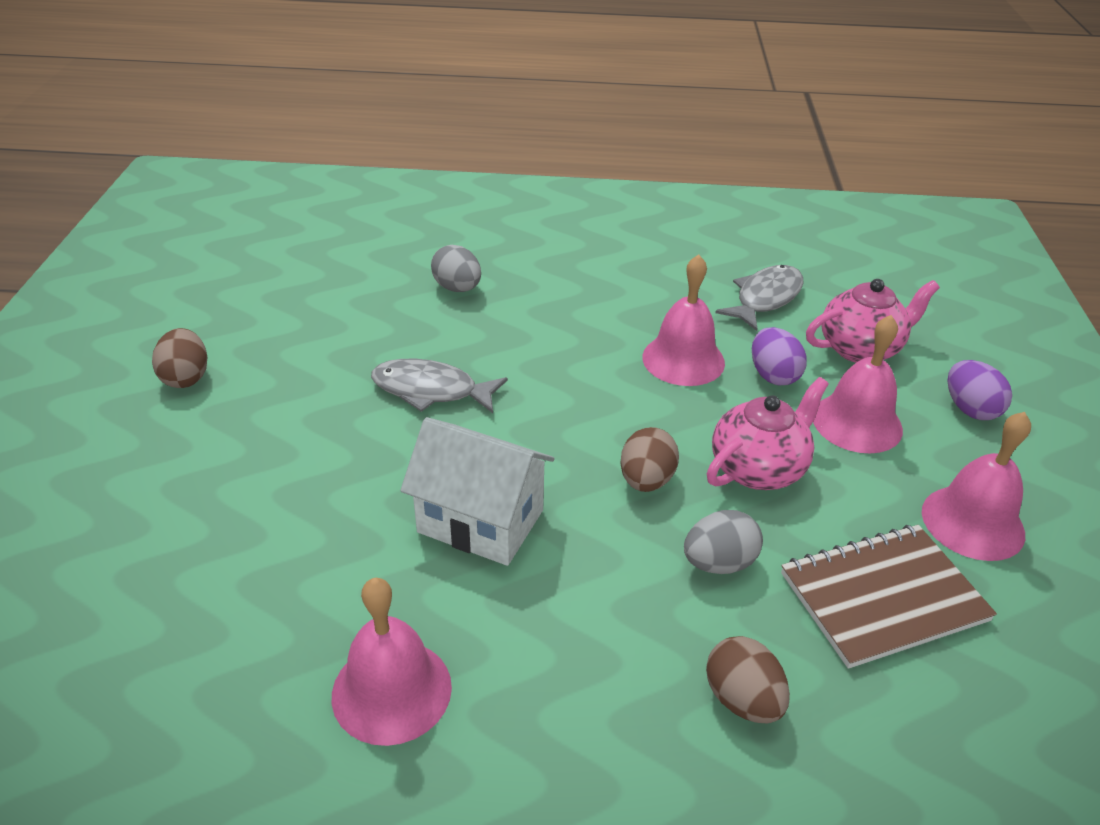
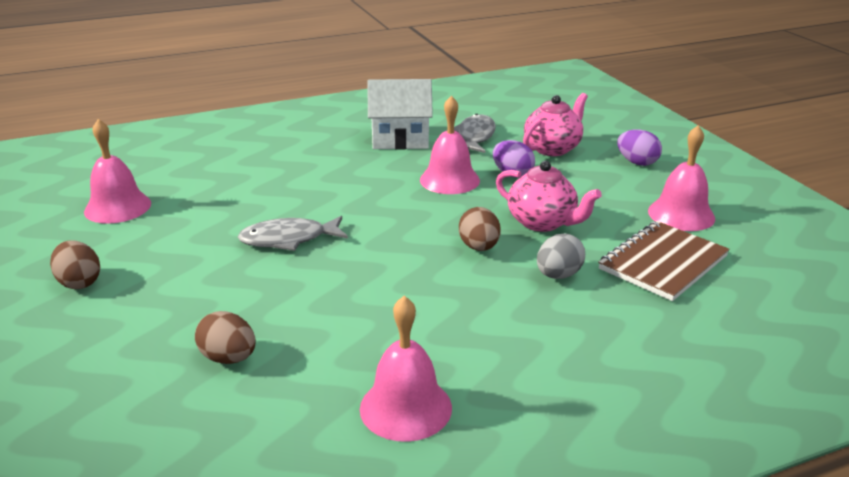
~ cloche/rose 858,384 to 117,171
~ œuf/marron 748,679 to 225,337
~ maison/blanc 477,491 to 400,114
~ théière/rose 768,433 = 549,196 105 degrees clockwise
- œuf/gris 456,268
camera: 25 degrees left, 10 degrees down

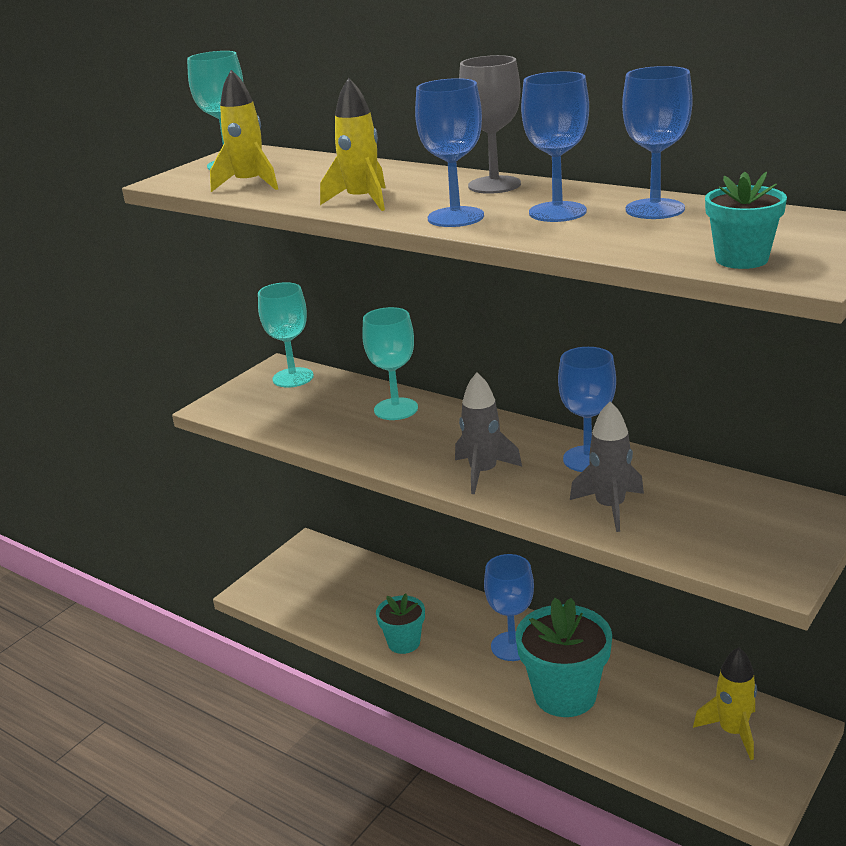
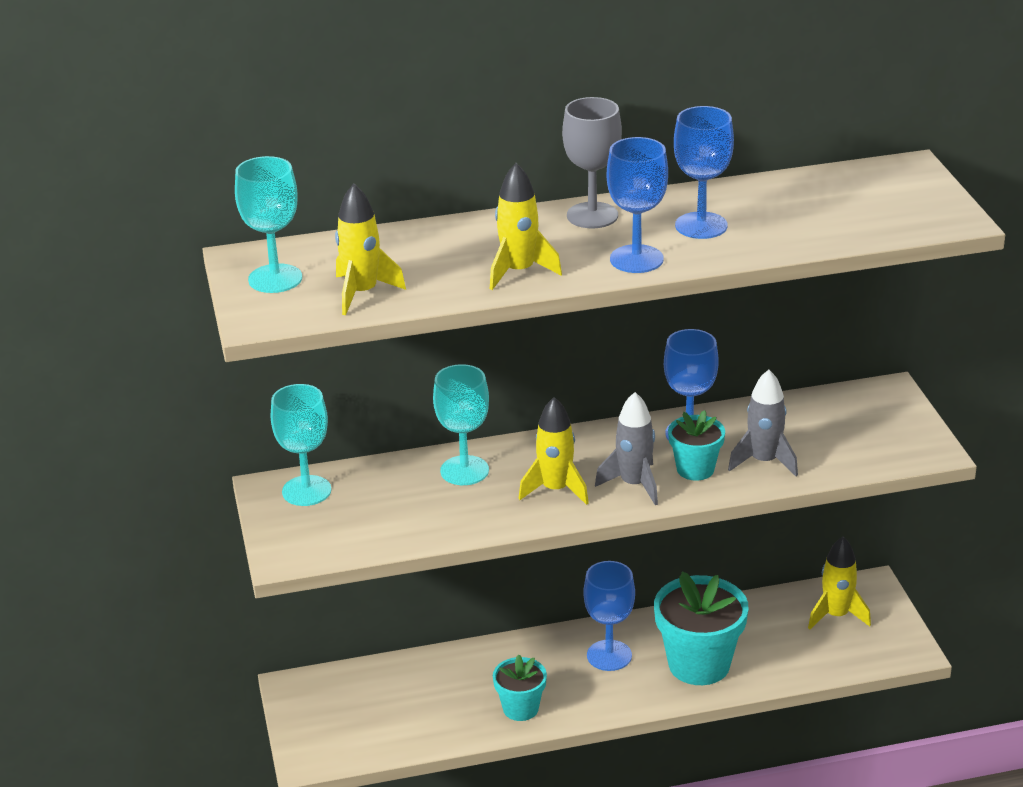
+ fusée/jaune 554,451
~ pot de fleurs/turquoise 746,220 to 696,445
- verre à pied/bleu 657,142
camera: 50 degrees left, 5 degrees up

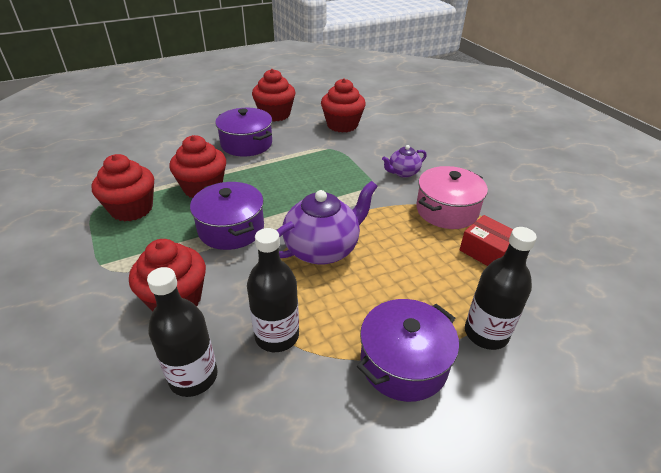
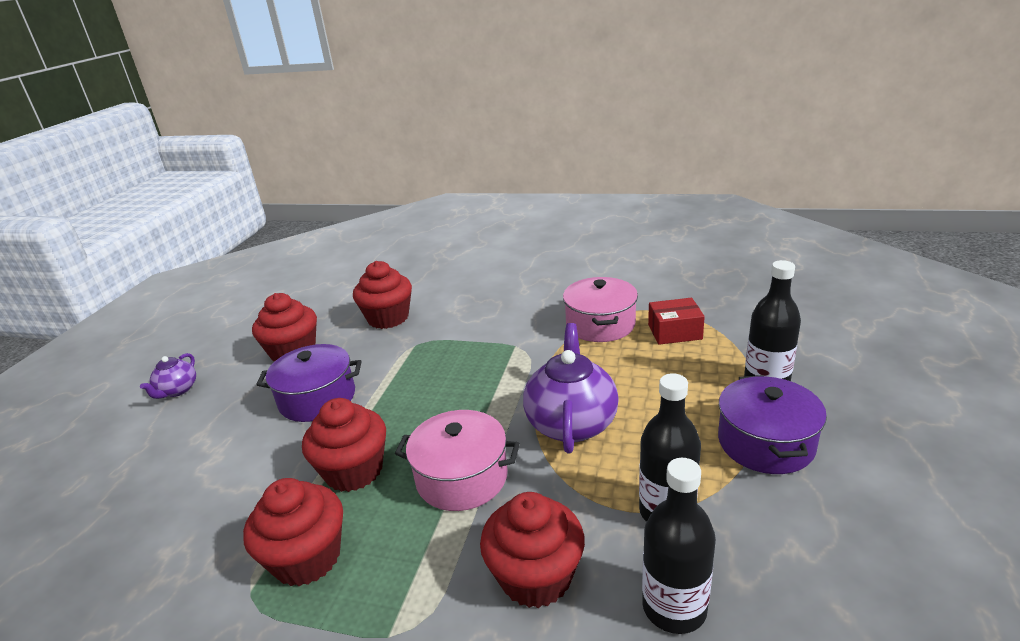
~ théière/violet 404,161 to 168,376
~ marmite/violet 227,216 to marmite/rose 457,460
camera: 45 degrees left, 10 degrees down

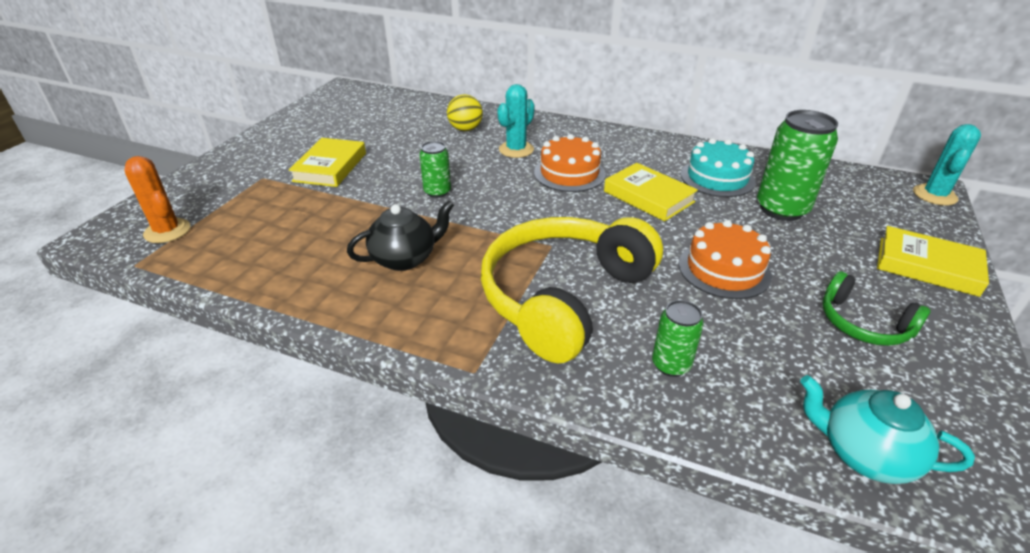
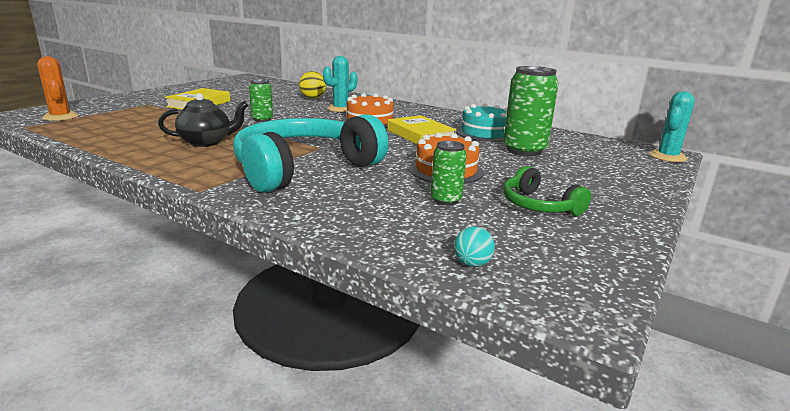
~ casque audio/jaune 572,290 to casque audio/turquoise 310,153
~ canette/vert 678,338 to 449,173
~ théière/turquoise 887,429 to balle/turquoise 474,246
- livre/jaune 933,261
camera: 10 degrees right, 15 degrees down

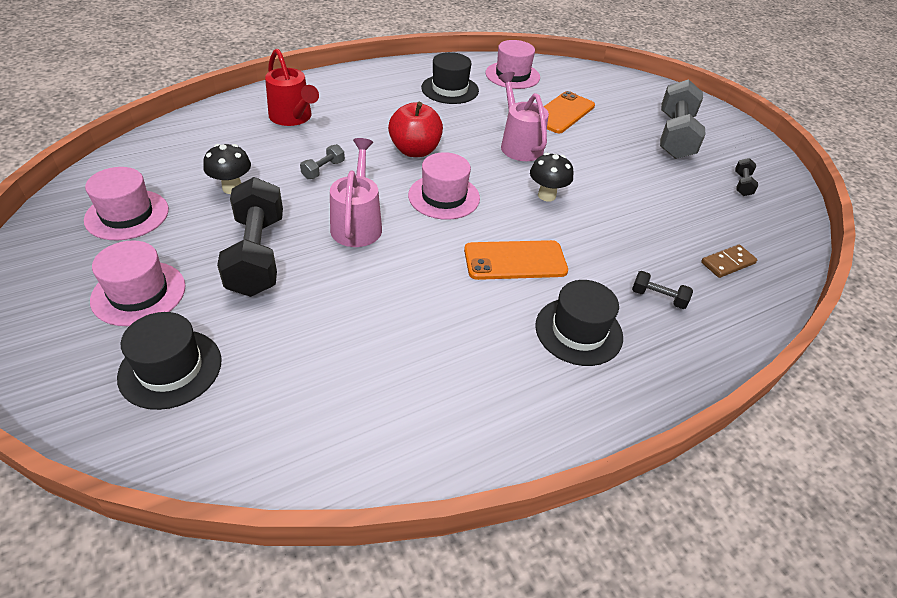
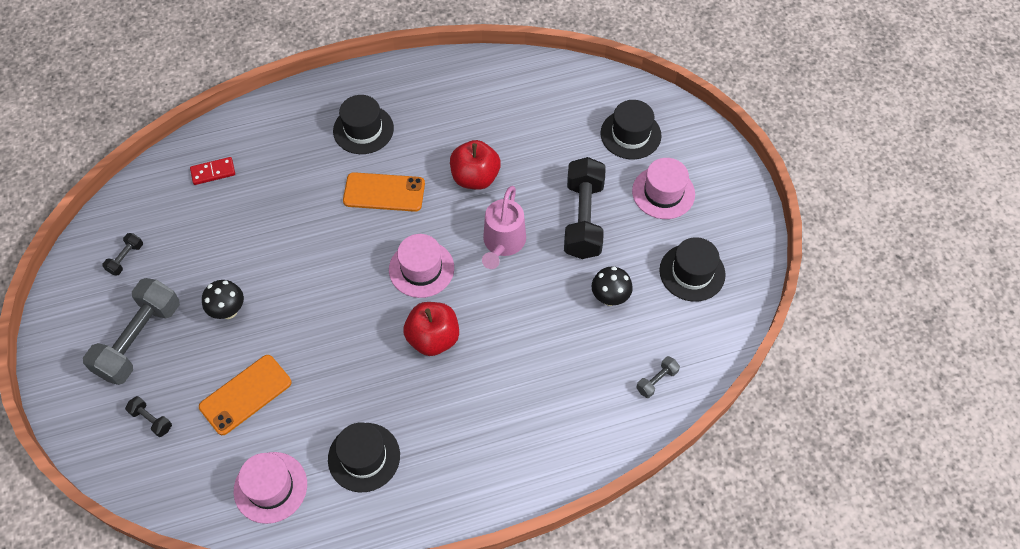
~ haltère/noir 662,290 to 148,416
~ domino/marron 729,261 to domino/rouge 212,171
~ champignon/noir 551,177 to 223,299
+ pomme/rouge 475,165
~ haltère/gris 322,161 to 658,377
~ chapeau/rose 126,203 to chapeau/noir 692,269
- arrosoir/rouge 292,87
- arrosoir/rose 523,116
camera: 165 degrees left, 15 degrees up

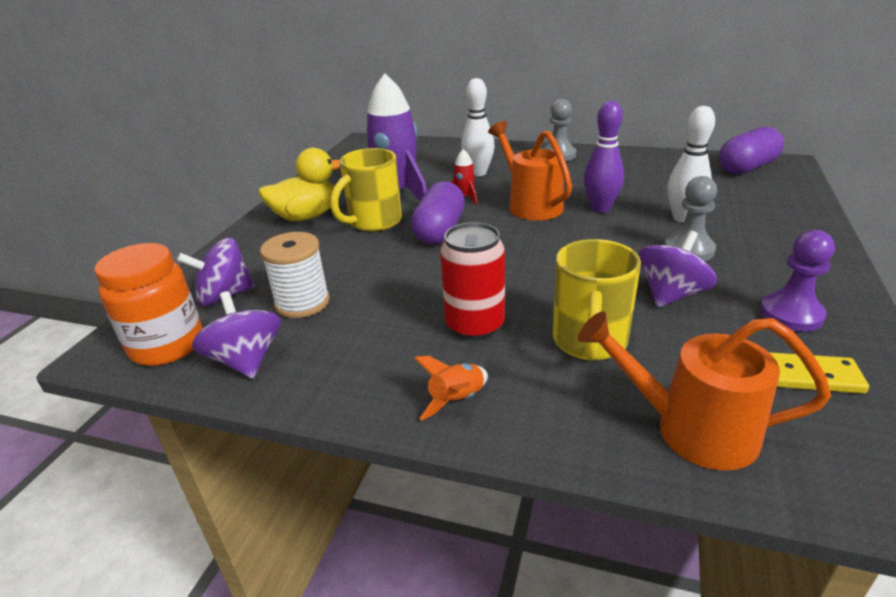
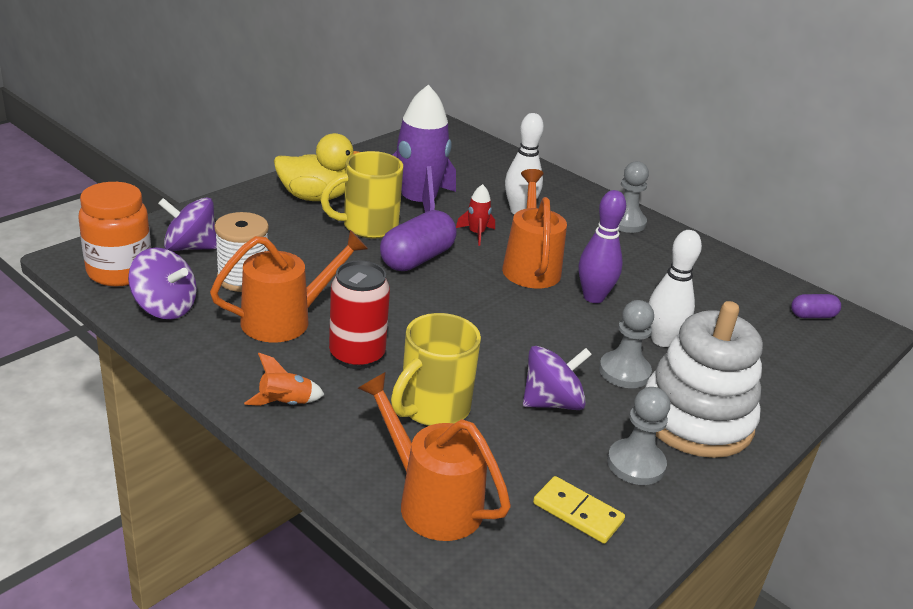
~ toupie/violet 236,335 = 162,283 120 degrees clockwise
+ arrosoir/orange 289,286
~ pion/violet 797,281 to pion/gris 638,436
+ jouet à empiler/blanc 704,379
~ gélule/violet 751,150 = 816,306 x0.53
camera: 20 degrees right, 0 degrees up

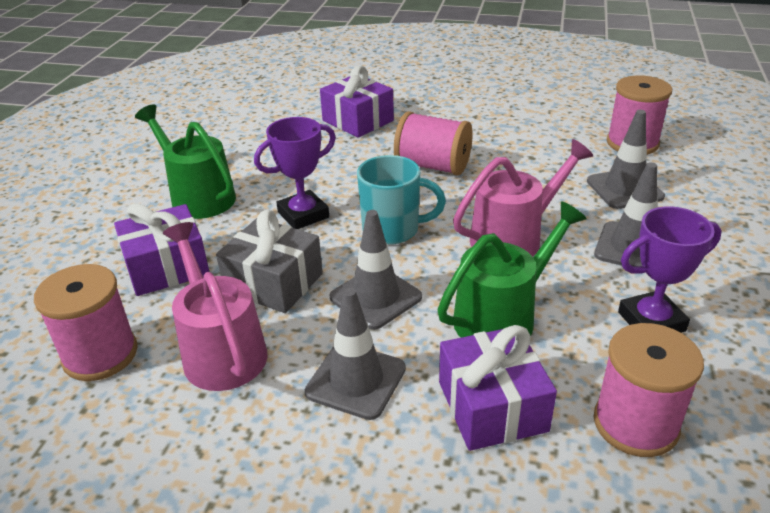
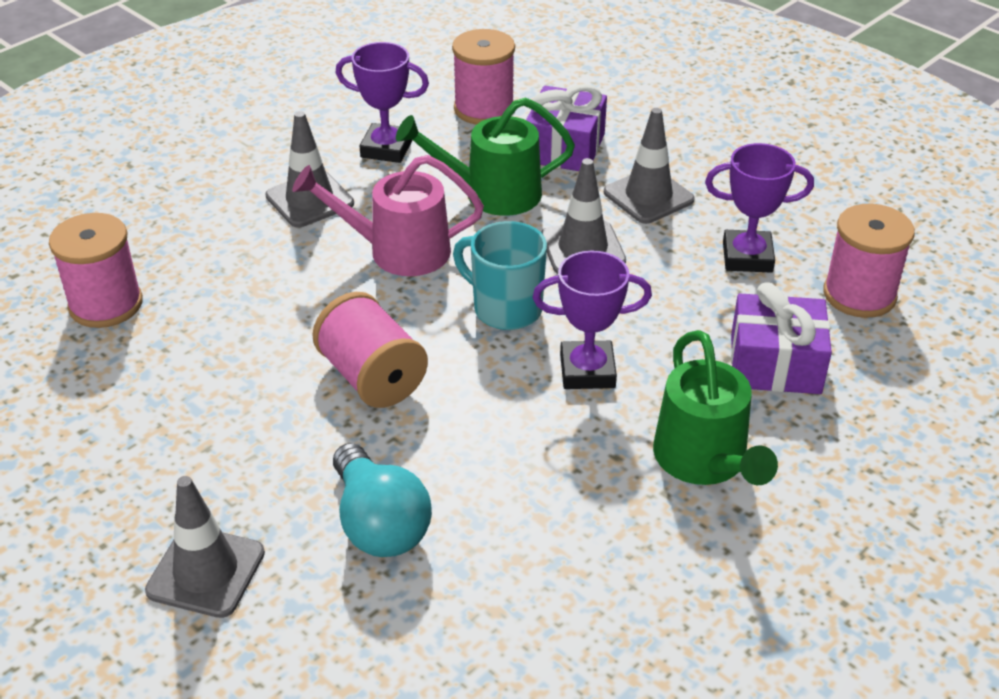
~ cône de chantier/gris 626,159 to 205,547
~ cadeau/violet 357,102 to ampoule/turquoise 382,500
~ arrosoir/rose 215,306 to trophée/violet 759,208
- cadeau/gris 269,261
camera: 150 degrees left, 5 degrees up

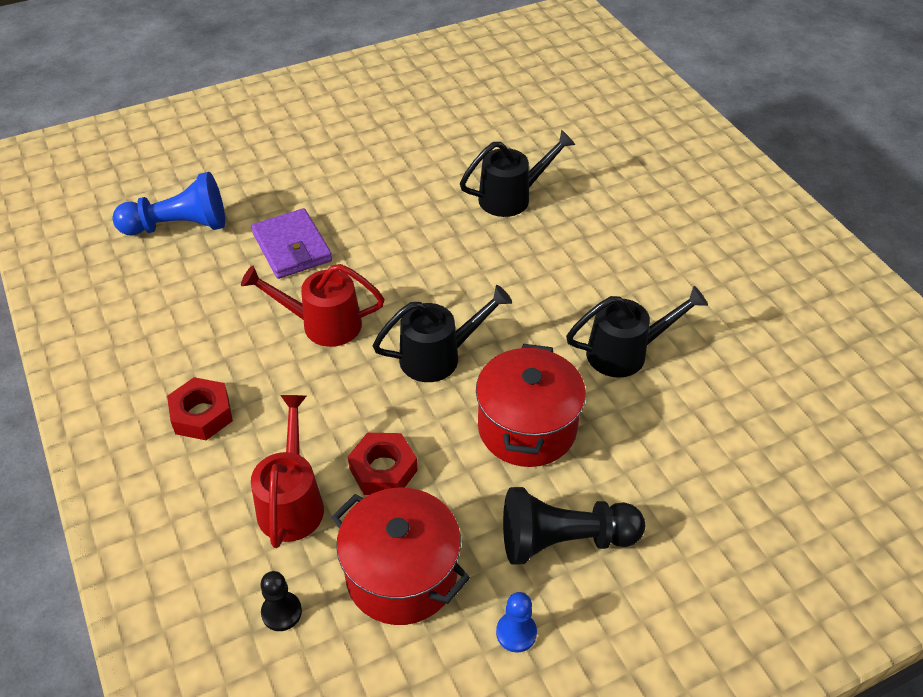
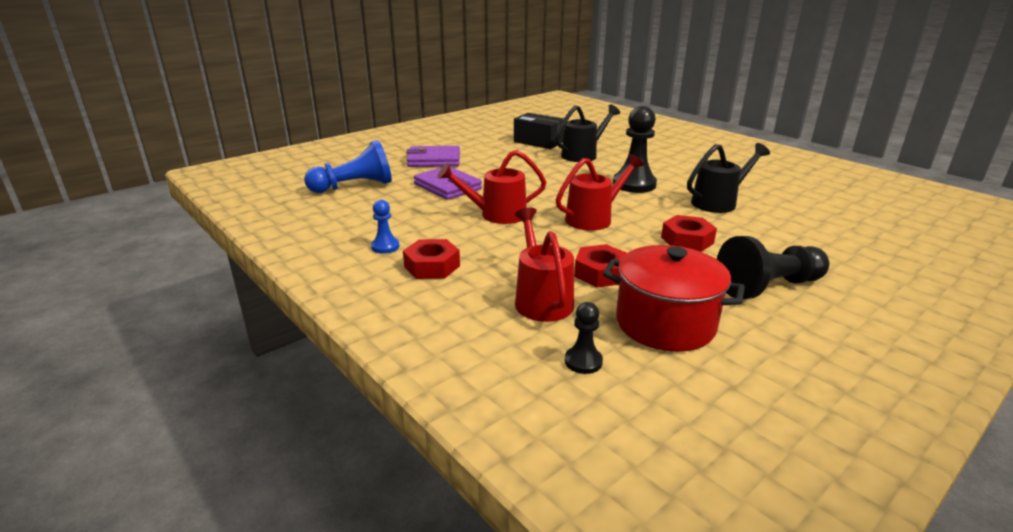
~ pion/bleu 516,622 to 385,227
+ portefeuille/violet 433,156
+ boîte/noir 539,131
~ arrosoir/noir 442,333 to arrosoir/rouge 600,192
+ pion/noir 635,149
~ marmite/rouge 531,405 to écrou/rouge 689,233
camera: 15 degrees left, 20 degrees down

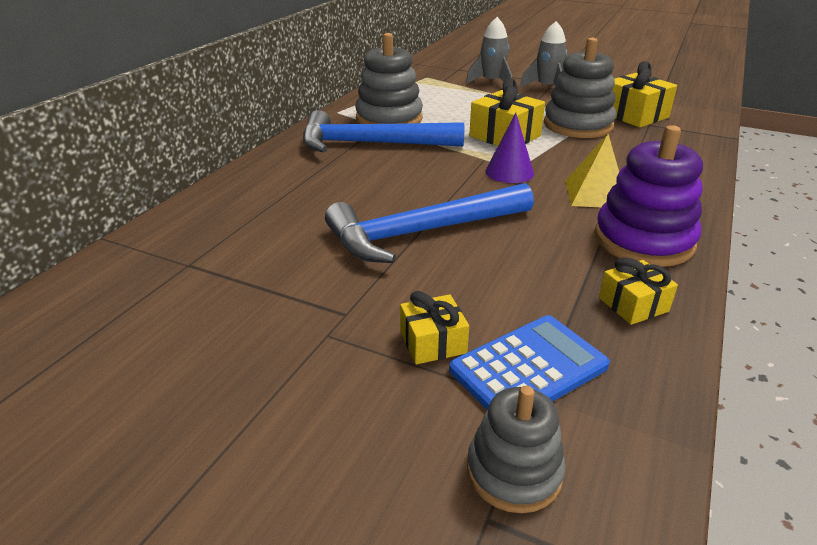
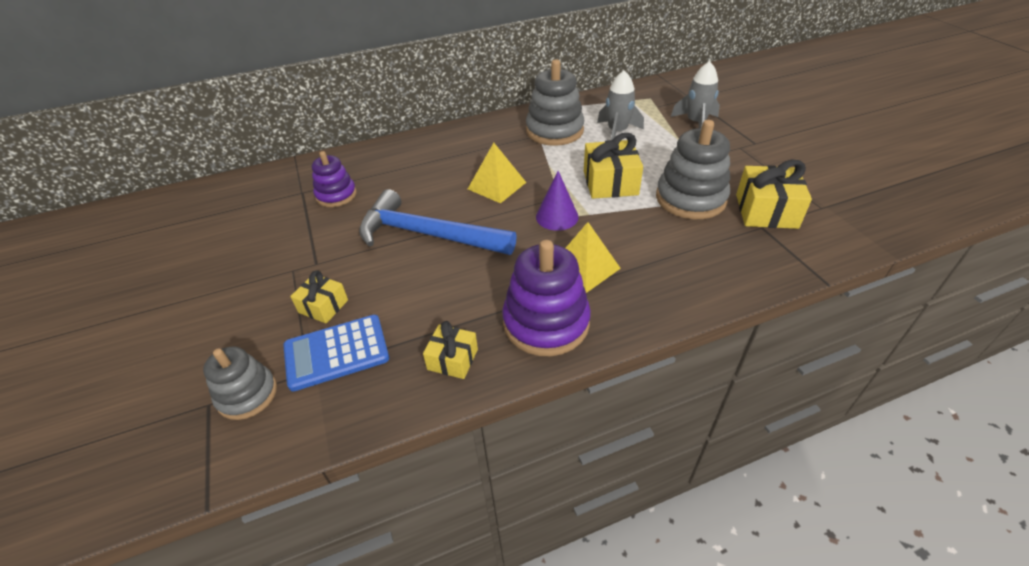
~ calculatrice/bleu 529,362 = 336,353 150 degrees clockwise
+ jouet à empiler/violet 334,179
+ pyramide/jaune 497,173
~ fusée/gris 543,54 to 620,105
- marteau/bleu 383,131
camera: 45 degrees right, 10 degrees up

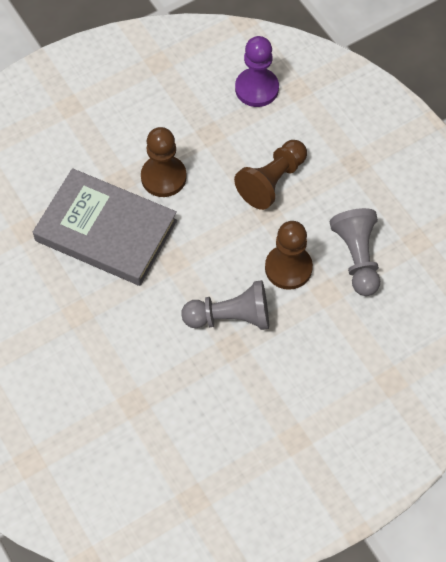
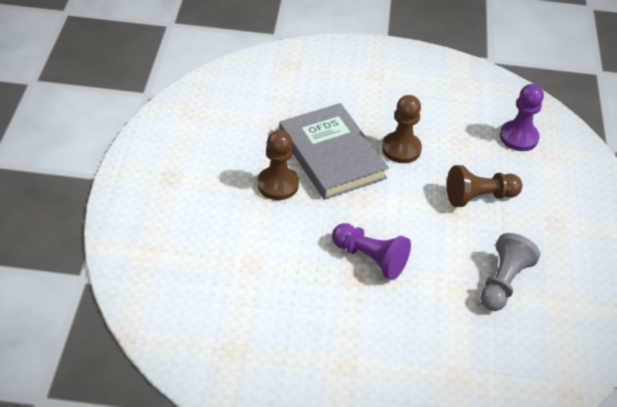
~ pion/marron 289,255 to 278,165
~ pion/gris 225,305 to pion/violet 371,251
camera: 35 degrees right, 15 degrees down

